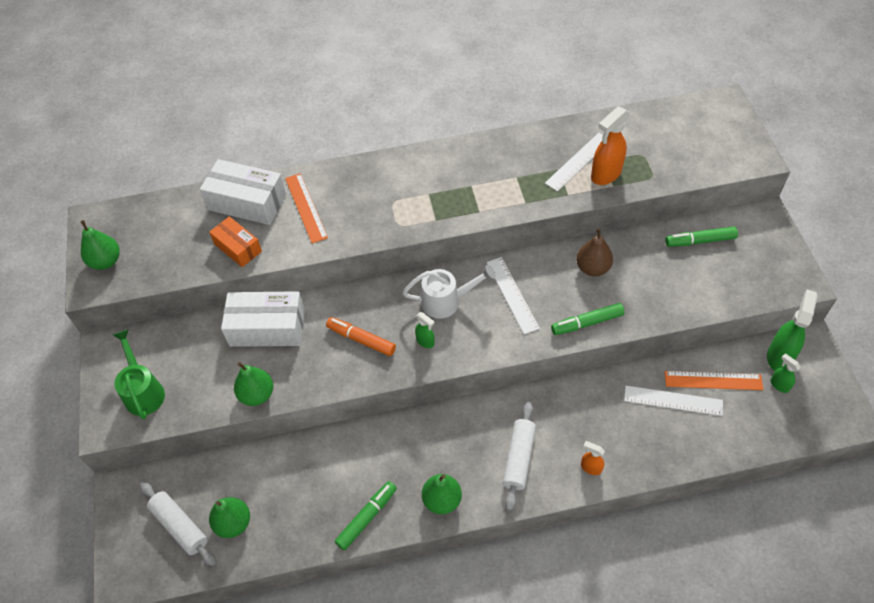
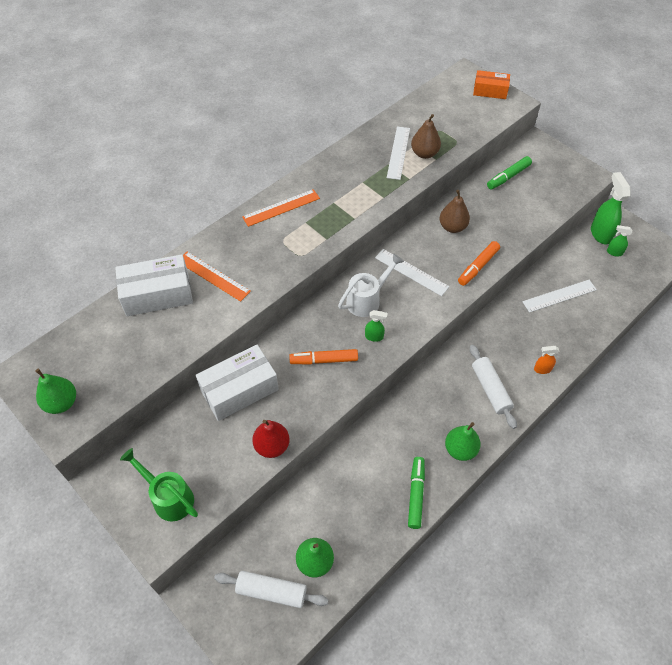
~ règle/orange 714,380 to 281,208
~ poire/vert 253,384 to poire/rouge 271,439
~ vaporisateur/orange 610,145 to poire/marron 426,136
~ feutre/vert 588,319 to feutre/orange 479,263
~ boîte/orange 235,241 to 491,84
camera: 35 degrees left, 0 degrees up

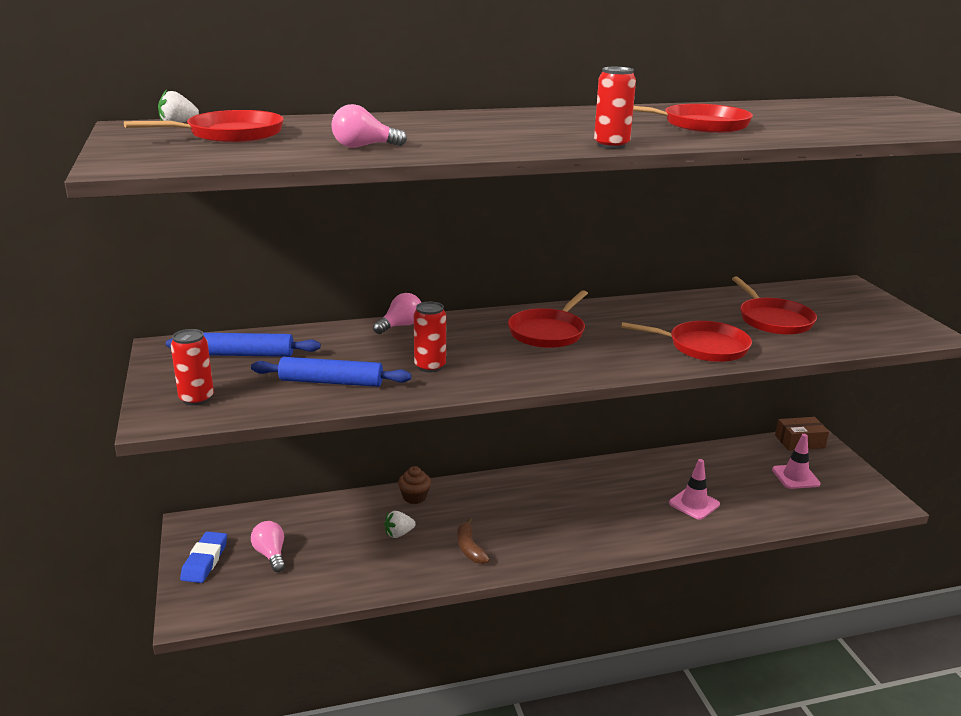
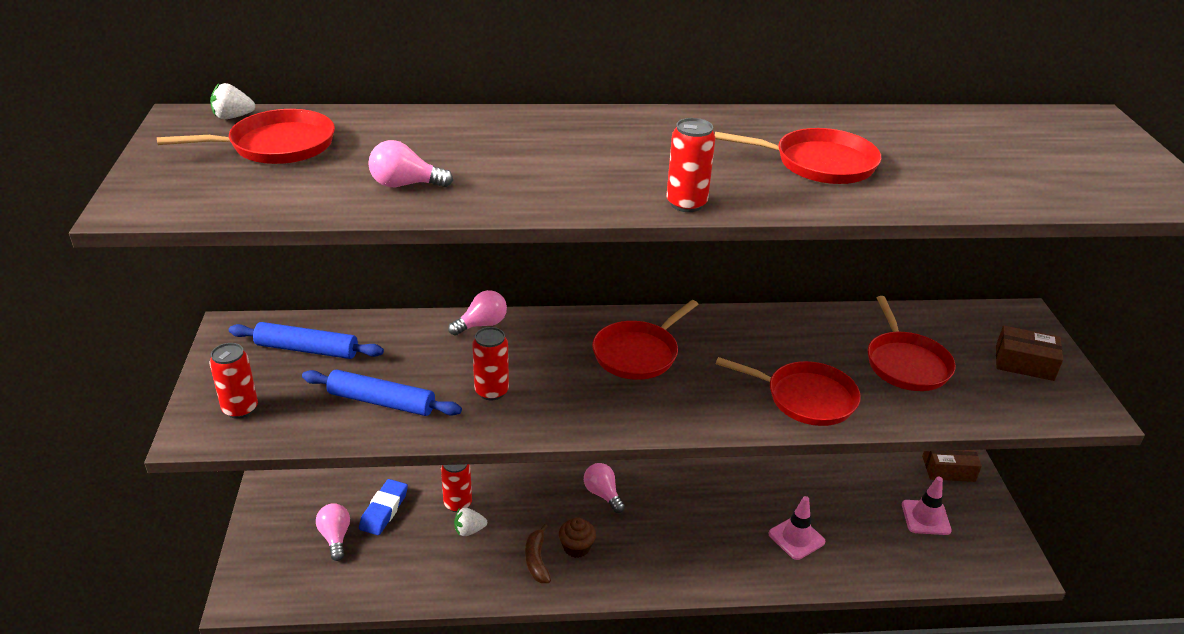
~ gomme/bleu 203,557 to 383,507
+ canette/rouge 456,488
~ muffin/marron 414,485 to 577,537
+ ampoule/rose 604,488
+ boîte/marron 1029,353
camera: 10 degrees right, 10 degrees up

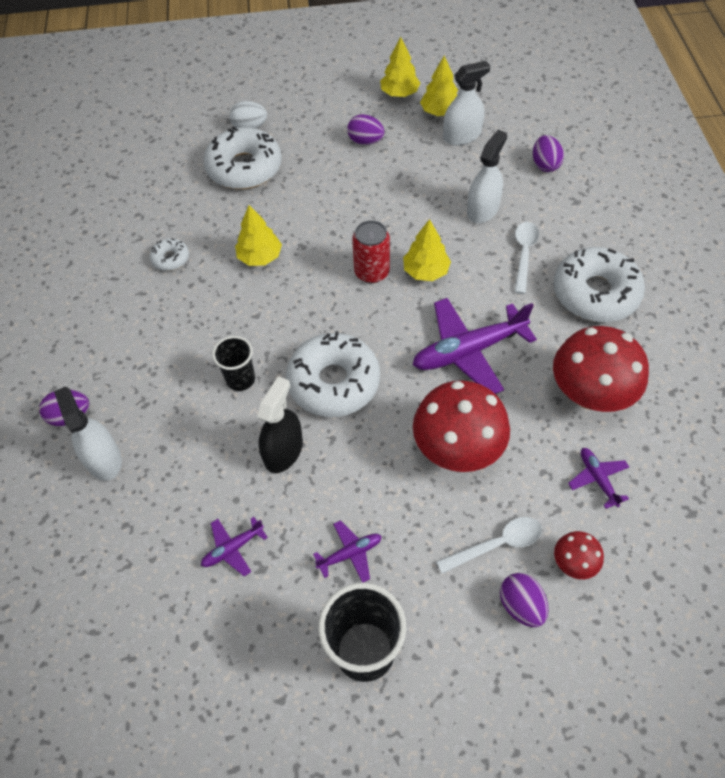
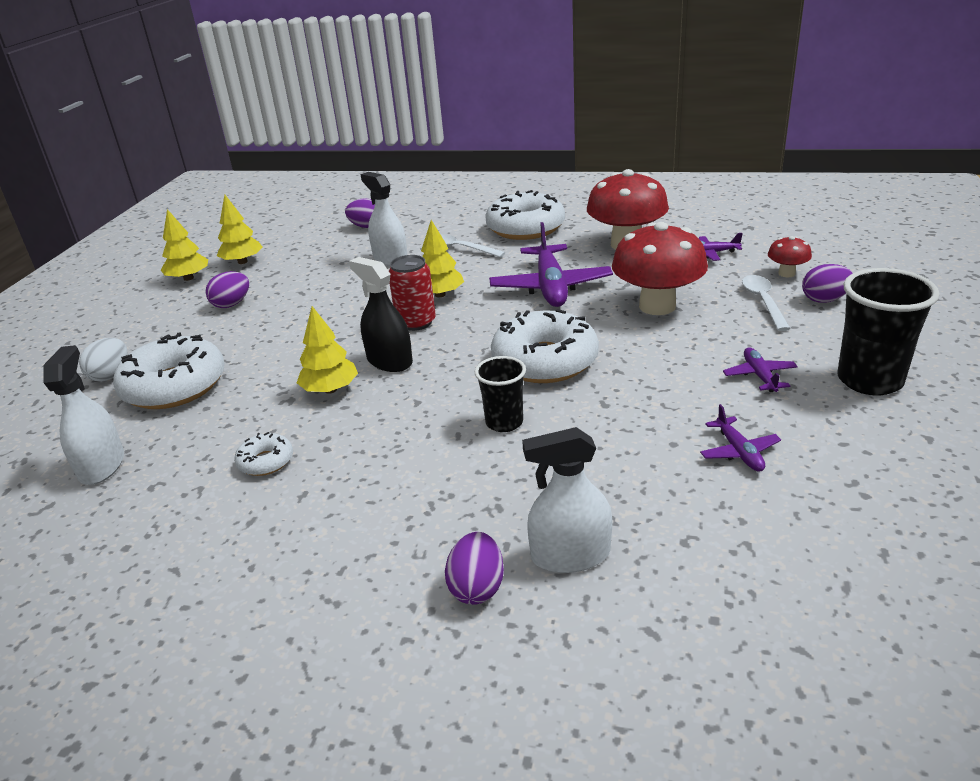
~ vaporisateur/blanc 466,103 to 83,415
~ vaporisateur/noir 280,424 to 381,314
camera: 70 degrees left, 25 degrees down

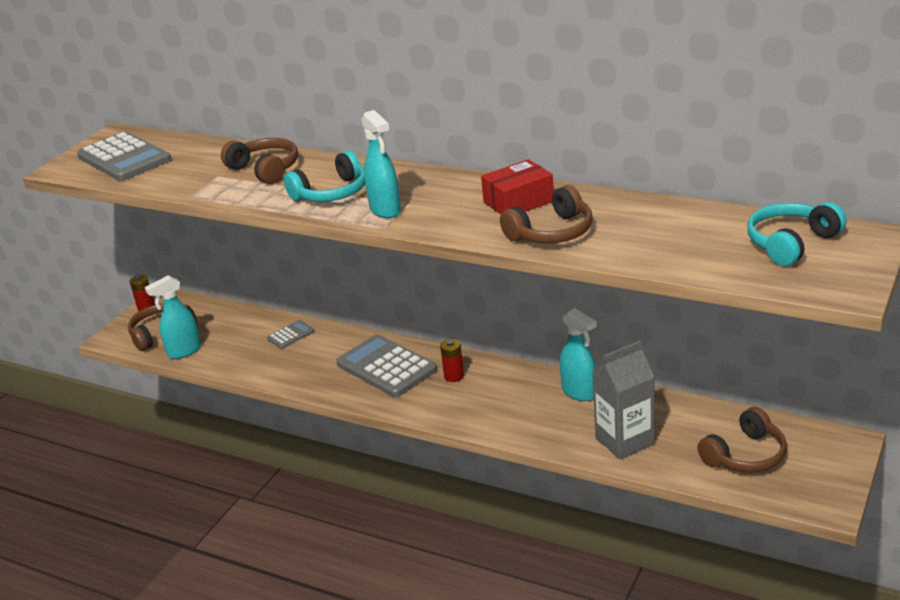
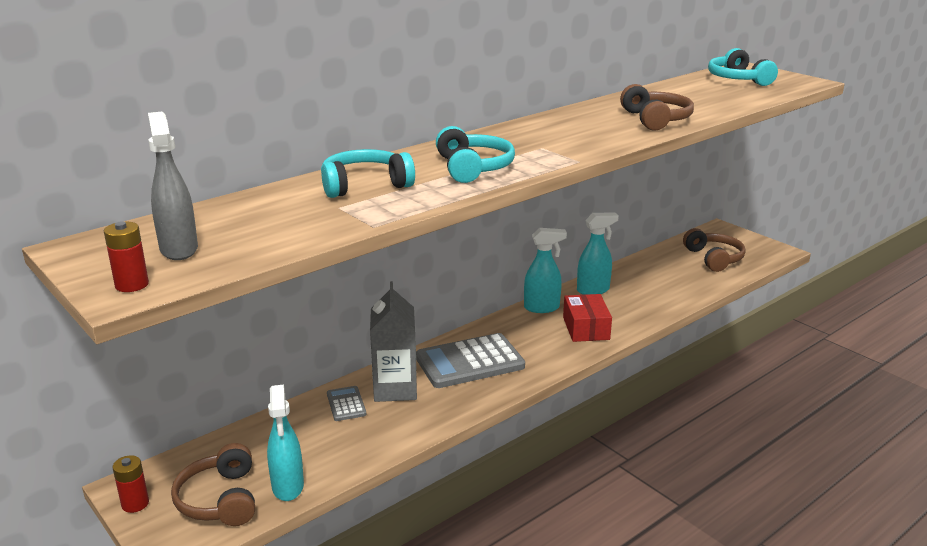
~ pile/rouge 452,360 to 126,256
~ calculatrice/gris 124,156 to vaporisateur/gris 173,186
~ casque audio/marron 259,161 to casque audio/turquoise 368,173
~ brique de lait/gris 623,400 to 393,341
~ vaporisateur/turquoise 381,164 to 545,270
~ boîte/rouge 517,187 to 587,318
camera: 70 degrees left, 5 degrees down

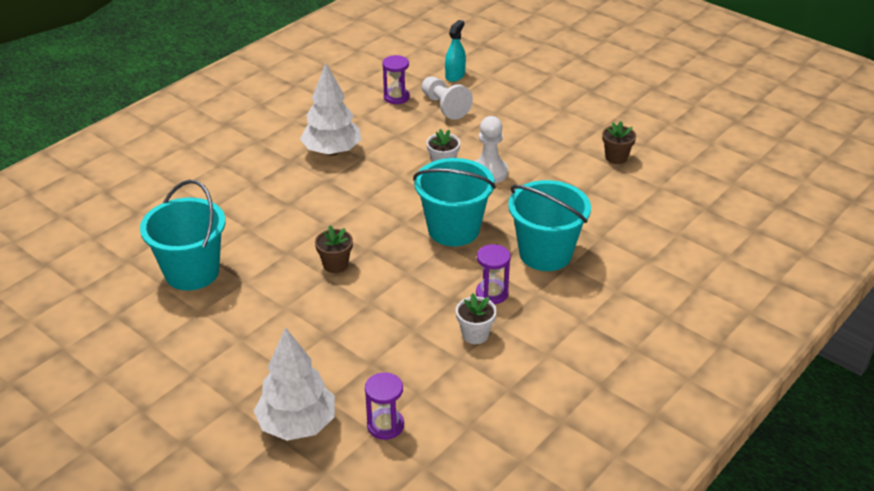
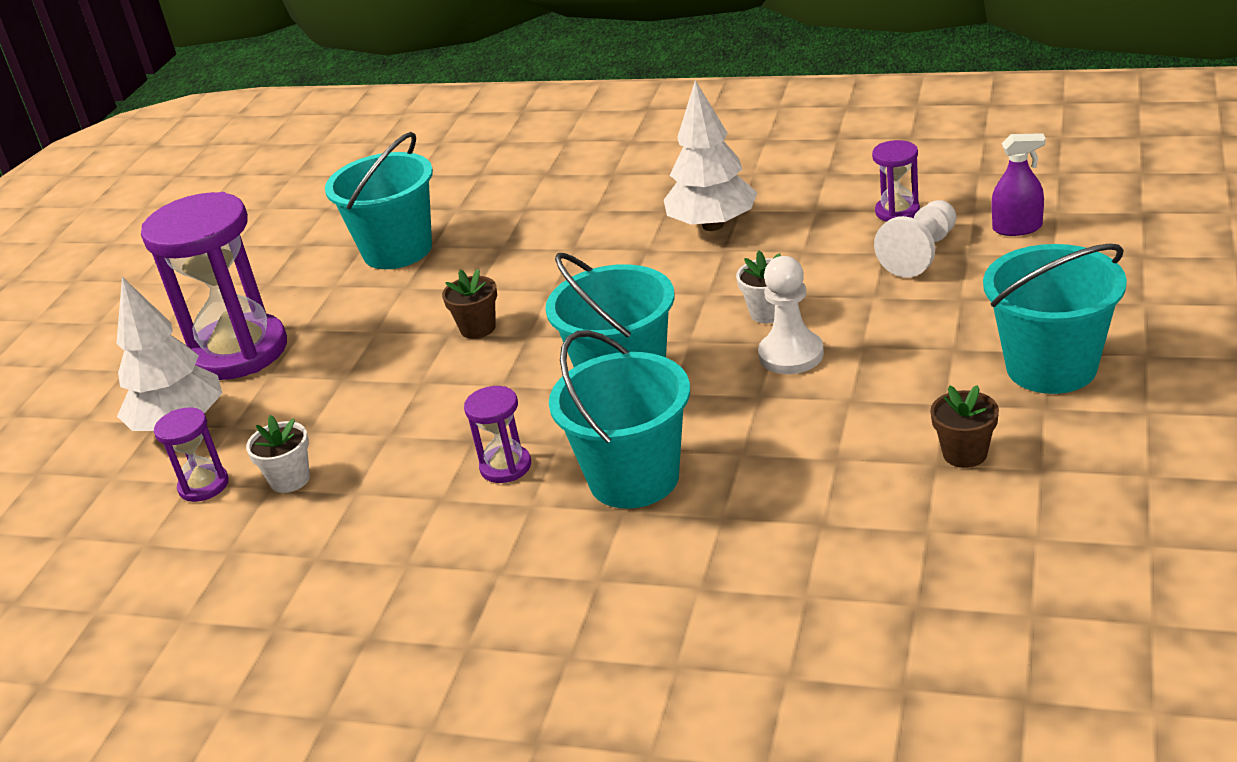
+ sablier/violet 214,286
~ pot de fleurs/blanc 476,318 to 278,454
+ seau/turquoise 1055,319
~ vaporisateur/turquoise 455,51 to vaporisateur/violet 1018,184
camera: 70 degrees right, 5 degrees down

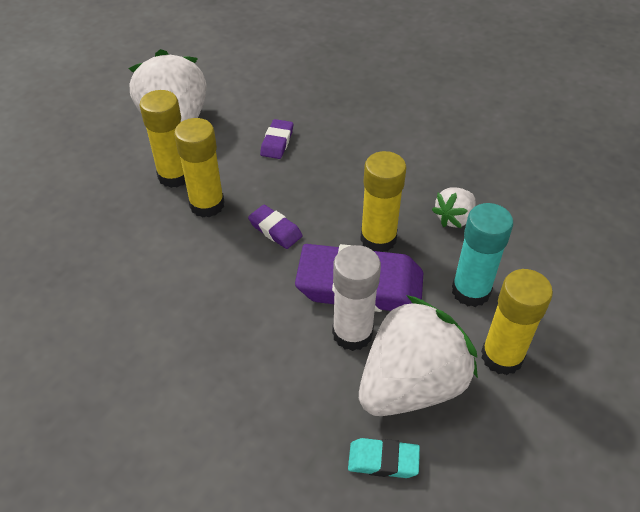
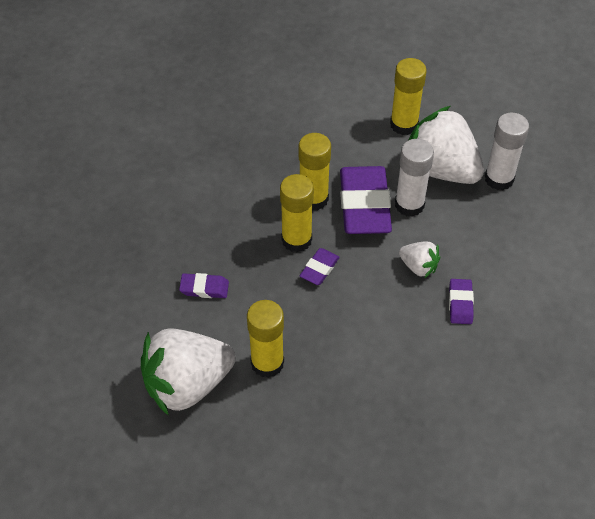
~ bâton de colle/jaune 199,168 to 297,213
~ fraise/blanc 454,207 to 419,260
+ gomme/violet 461,301
~ gomme/turquoise 384,458 to bâton de colle/blanc 507,151
- bâton de colle/turquoise 482,255
camera: 100 degrees left, 5 degrees up

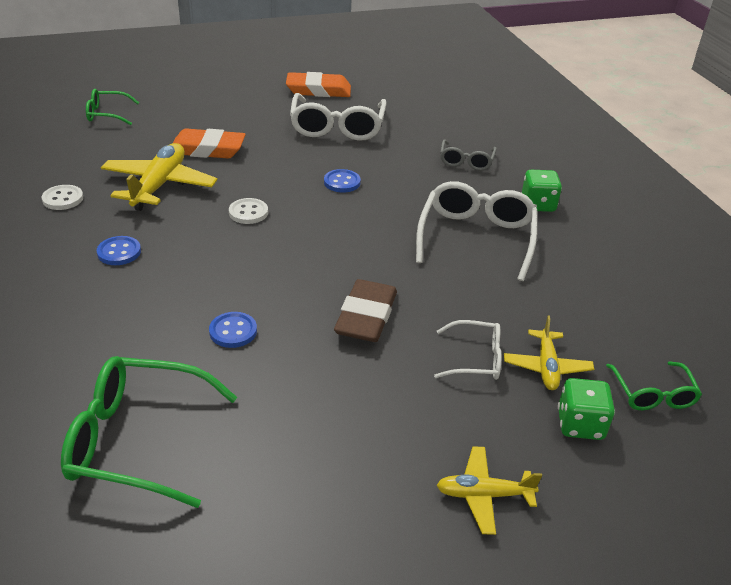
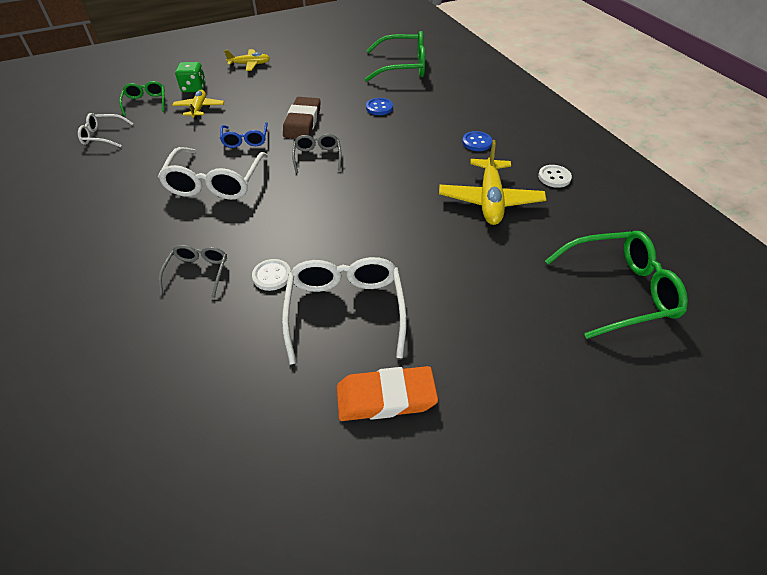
~ lunettes/blanc 467,350 to 106,130
+ lunettes/bleu 244,135
~ bouton/blanc 248,211 to 271,275
+ lunettes/gris 317,153
~ lunettes/vert 112,107 = 616,285 x1.81
- gomme/orange 209,143
- bouton/bleu 342,181
- dé/vert 542,191
camera: 175 degrees right, 10 degrees up

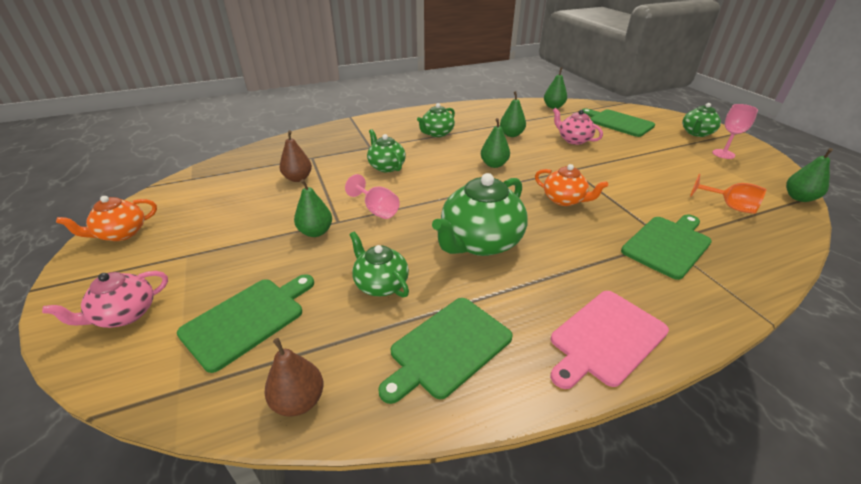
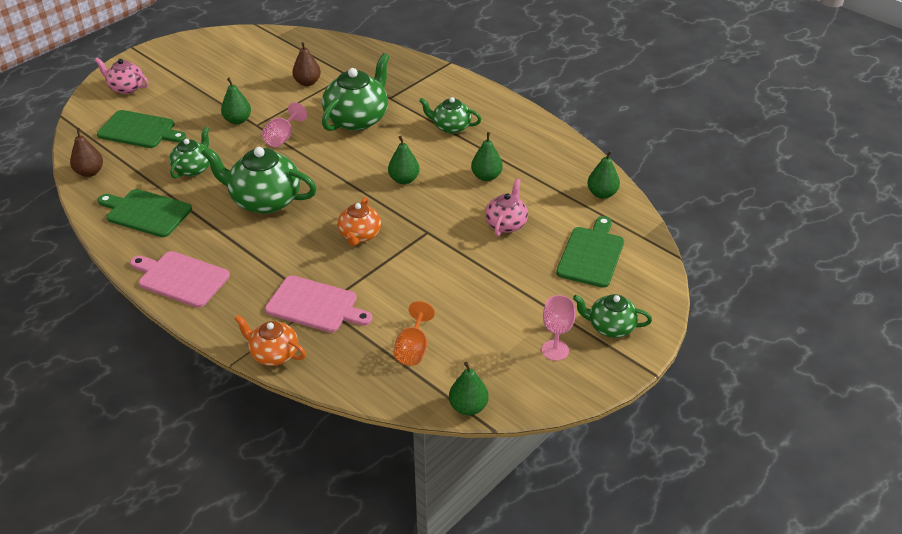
~ théière/orange 106,218 to 270,340
~ planche à découper/vert 666,247 to planche à découper/rose 318,304
~ théière/vert 386,150 = 355,92 x1.71
camera: 65 degrees right, 5 degrees up

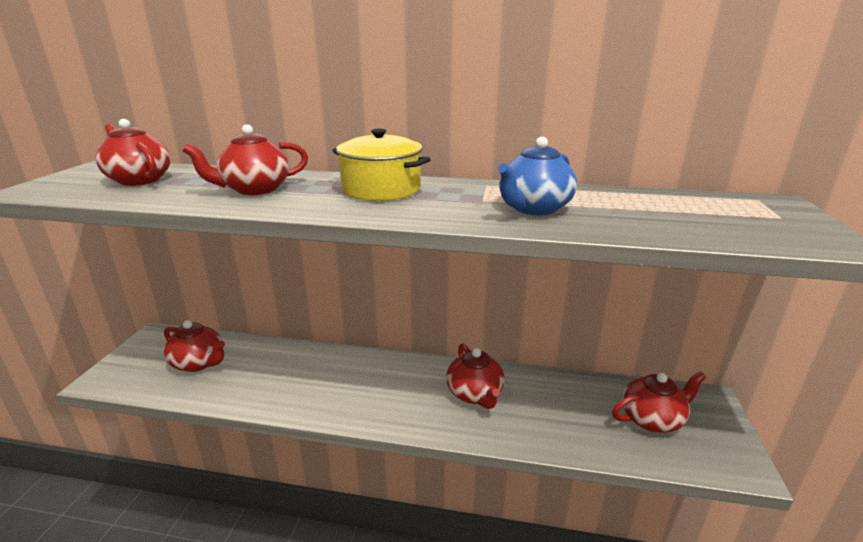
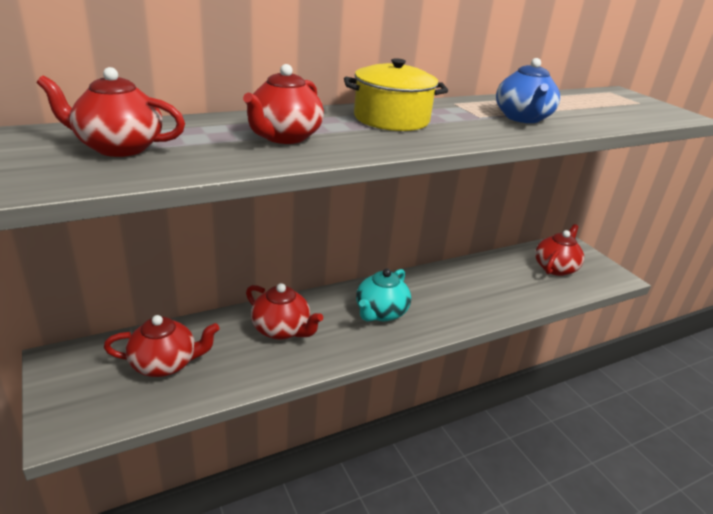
~ théière/rouge 475,376 to 284,311
+ théière/turquoise 383,294
camera: 40 degrees left, 5 degrees up

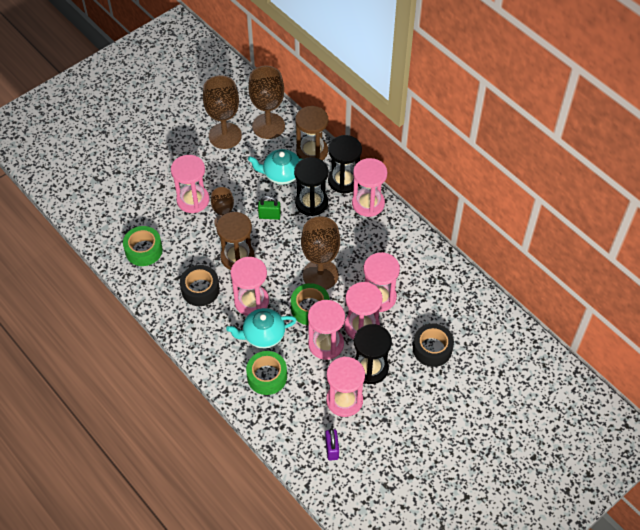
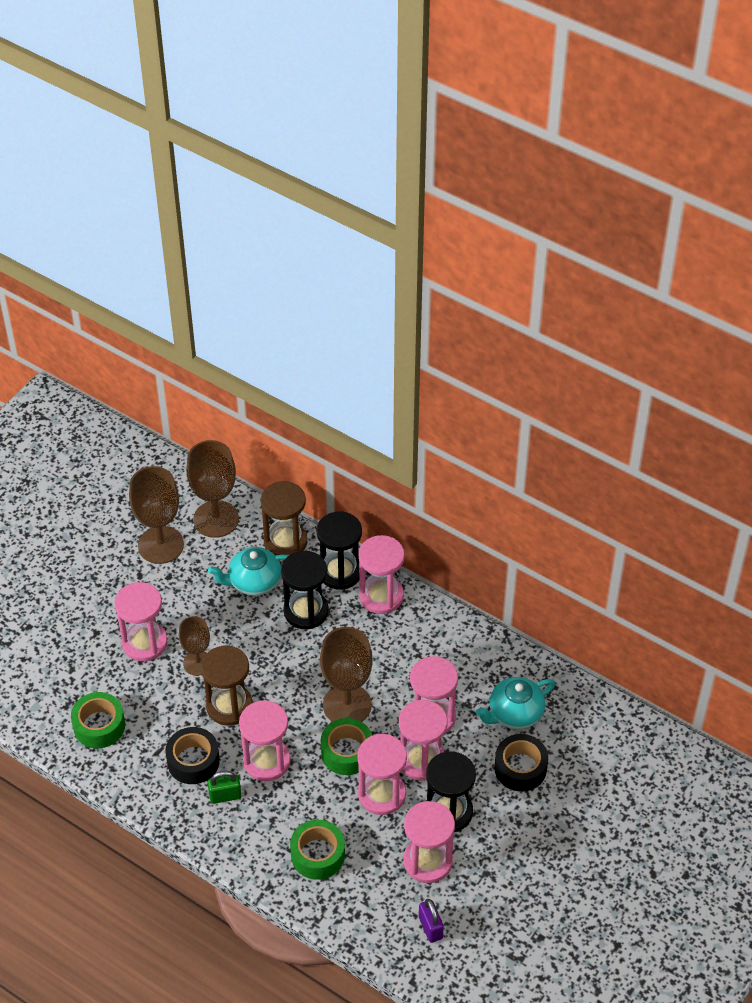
~ cadenas/vert 269,208 to 224,787
~ théière/turquoise 261,328 to 515,703
camera: 15 degrees left, 5 degrees down

